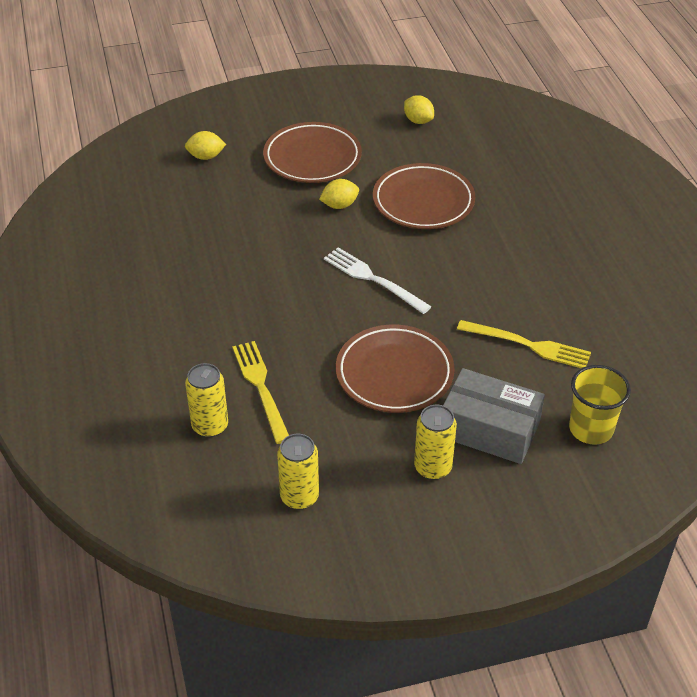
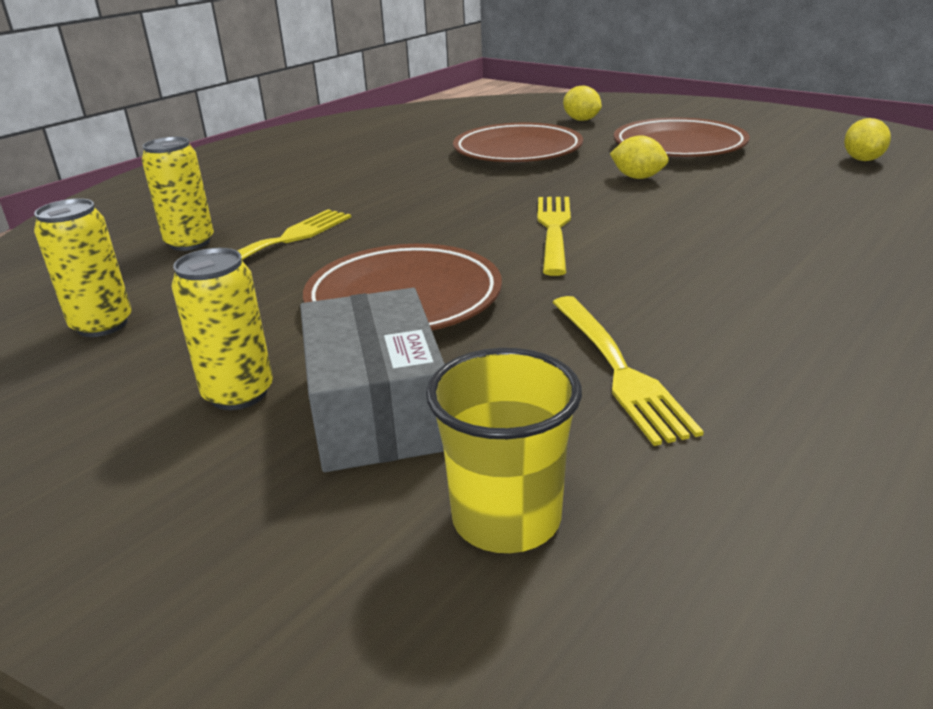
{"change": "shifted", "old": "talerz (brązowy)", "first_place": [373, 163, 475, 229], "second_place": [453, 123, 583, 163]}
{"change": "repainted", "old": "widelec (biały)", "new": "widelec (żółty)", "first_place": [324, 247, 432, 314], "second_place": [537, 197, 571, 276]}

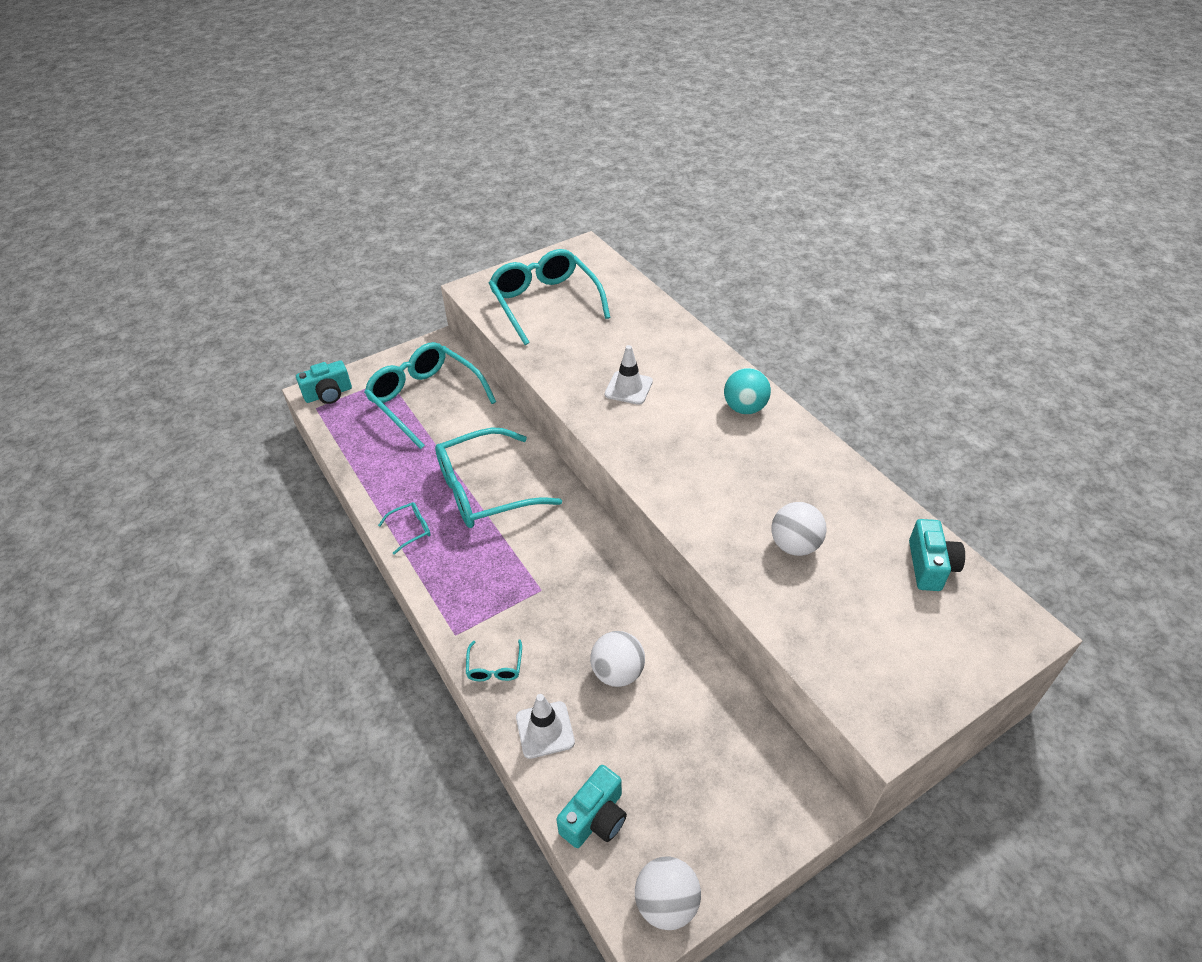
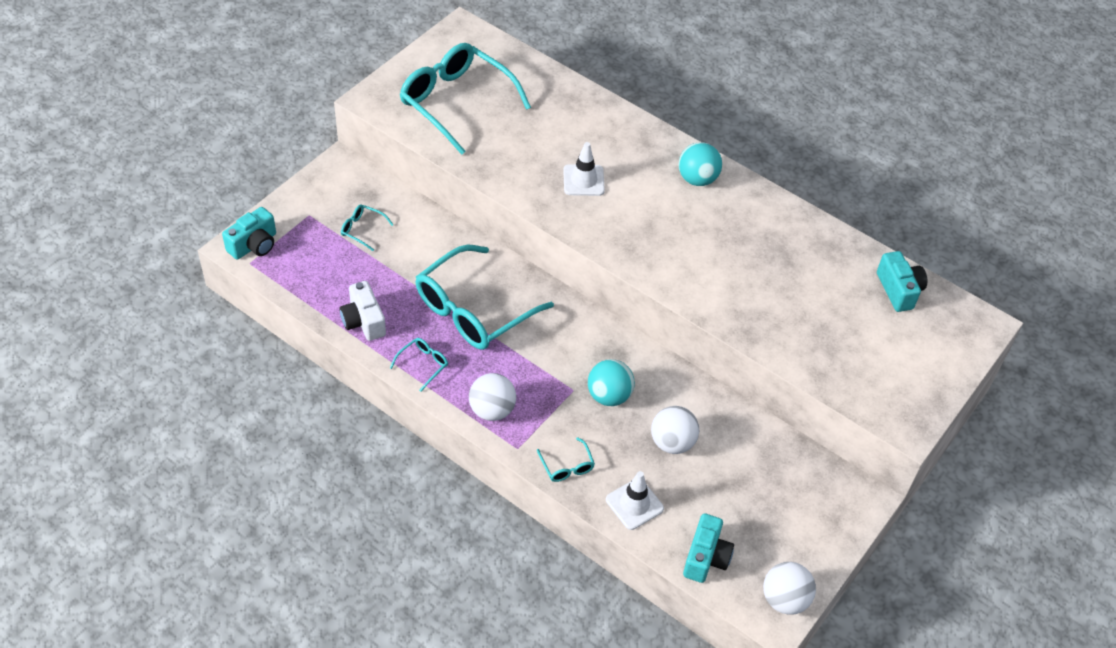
{"change": "new", "new": "aparat fotograficzny (biały)", "second_place": [339, 281, 386, 341]}
{"change": "scaled", "old": "okulary (turkusowy)", "first_place": [364, 342, 496, 449], "second_place": [341, 204, 394, 251], "factor": 0.41}
{"change": "shifted", "old": "piłka (biały)", "first_place": [771, 502, 827, 556], "second_place": [469, 373, 516, 421]}
{"change": "new", "new": "piłka (turkusowy)", "second_place": [588, 359, 635, 406]}

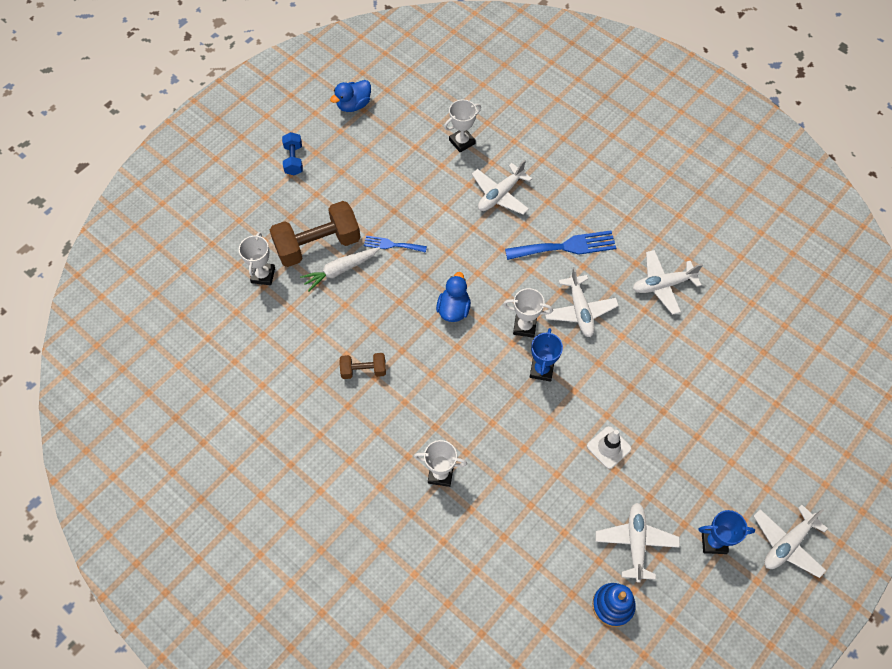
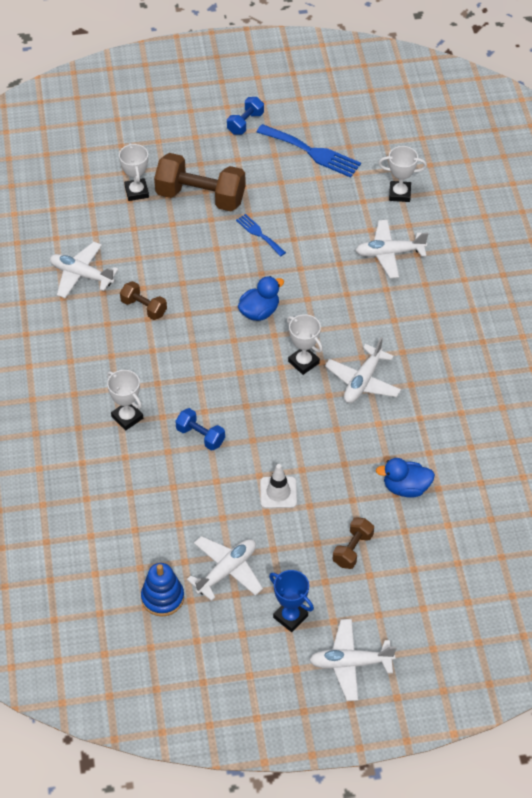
{"change": "shifted", "old": "samolot (biały)", "first_place": [633, 250, 703, 315], "second_place": [50, 242, 119, 298]}
{"change": "rotated", "old": "puchar (biały)", "first_place": [239, 232, 275, 285], "second_place": [119, 143, 149, 201], "degrees": -60}
{"change": "new", "new": "hantel (niebieski)", "second_place": [175, 408, 225, 451]}
{"change": "shifted", "old": "widelec (niebieski)", "first_place": [505, 230, 616, 260], "second_place": [257, 124, 361, 178]}
{"change": "new", "new": "hantel (brązowy)", "second_place": [333, 517, 374, 569]}
{"change": "shifted", "old": "kaczka (niebieski)", "first_place": [330, 80, 371, 112], "second_place": [376, 458, 435, 498]}
{"change": "gone", "old": "marchewka (biały)", "first_place": [300, 247, 380, 292]}
{"change": "gone", "old": "puchar (niebieski)", "first_place": [530, 328, 563, 382]}

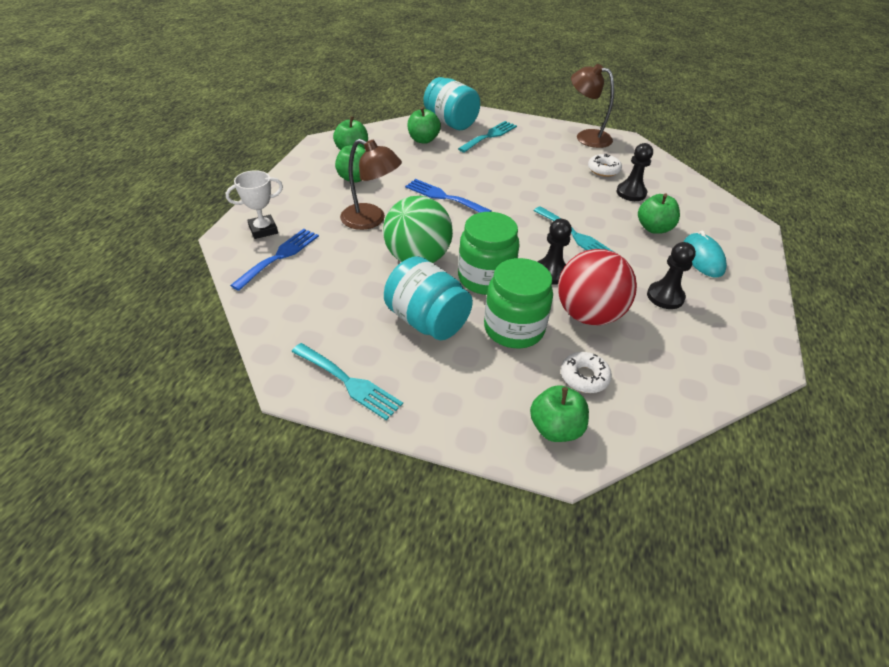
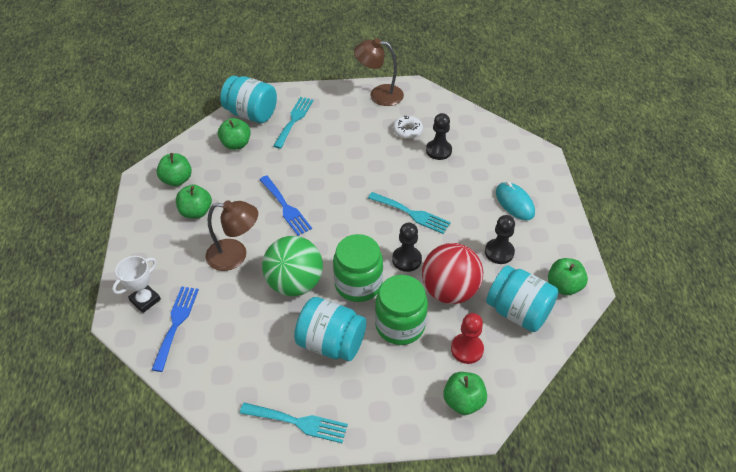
{"change": "rotated", "old": "widelec (niebieski)", "first_place": [405, 179, 491, 213], "second_place": [259, 176, 312, 236], "degrees": -135}
{"change": "swapped", "old": "donut (biały)", "new": "pionek (czerwony)", "first_place": [561, 352, 612, 393], "second_place": [451, 313, 484, 364]}
{"change": "new", "new": "słoik (turkusowy)", "second_place": [486, 265, 559, 332]}
{"change": "shifted", "old": "jabłko (zielony)", "first_place": [638, 194, 680, 234], "second_place": [548, 258, 588, 295]}

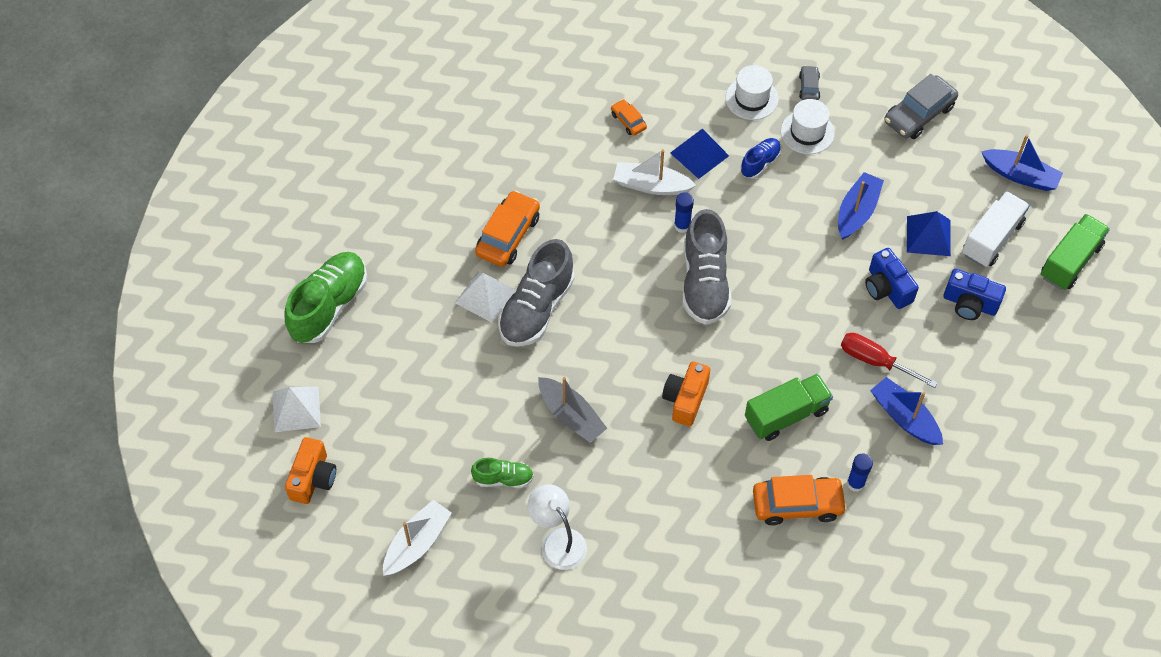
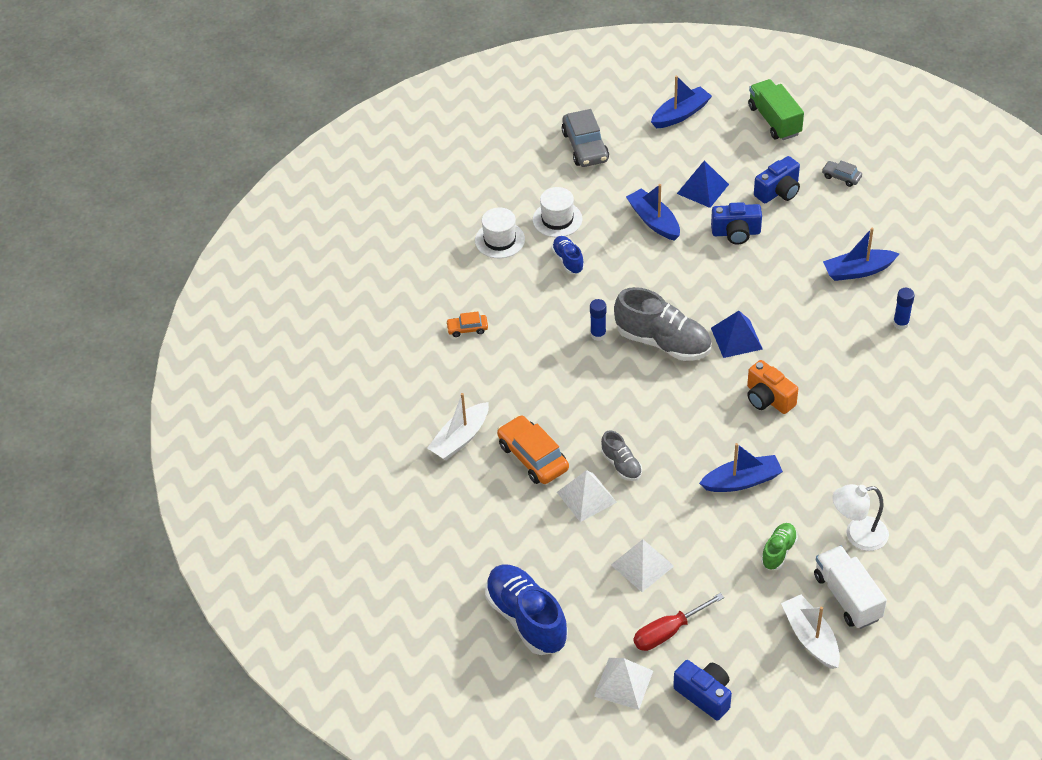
{"change": "shifted", "old": "łódka (biały)", "first_place": [613, 149, 696, 195], "second_place": [427, 393, 489, 460]}
{"change": "repainted", "old": "but (zielony)", "new": "but (niebieski)", "first_place": [285, 252, 367, 343], "second_place": [485, 565, 568, 655]}
{"change": "scaled", "old": "but (szary)", "first_place": [498, 239, 575, 347], "second_place": [601, 431, 642, 481], "factor": 0.52}
{"change": "new", "new": "piramida (biały)", "second_place": [611, 539, 674, 592]}
{"change": "shifted", "old": "śrubokręt (czerwony)", "first_place": [841, 333, 938, 388], "second_place": [634, 593, 724, 651]}
{"change": "repainted", "old": "aparat fotograficzny (pomarańczowy)", "new": "aparat fotograficzny (niebieski)", "first_place": [285, 437, 336, 504], "second_place": [673, 660, 732, 720]}
{"change": "repainted", "old": "łódka (szary)", "new": "łódka (niebieski)", "first_place": [538, 377, 607, 443], "second_place": [699, 443, 783, 492]}
{"change": "shifted", "old": "piramida (niebieski)", "first_place": [670, 129, 729, 179], "second_place": [711, 311, 763, 358]}
{"change": "shifted", "old": "ciężarówka (biały)", "first_place": [962, 191, 1030, 267], "second_place": [814, 545, 887, 629]}
{"change": "shifted", "old": "samochód (szary)", "first_place": [799, 65, 820, 100], "second_place": [822, 160, 862, 187]}
{"change": "gone", "old": "ciężarówka (zielony)", "first_place": [745, 374, 833, 441]}
{"change": "gone", "old": "samochód (pomarańczowy)", "first_place": [753, 475, 847, 525]}

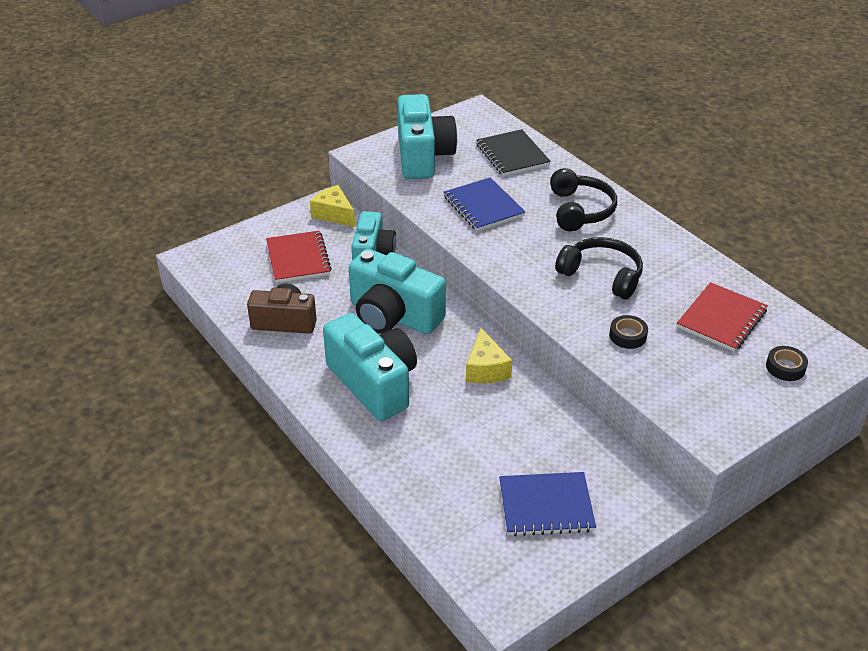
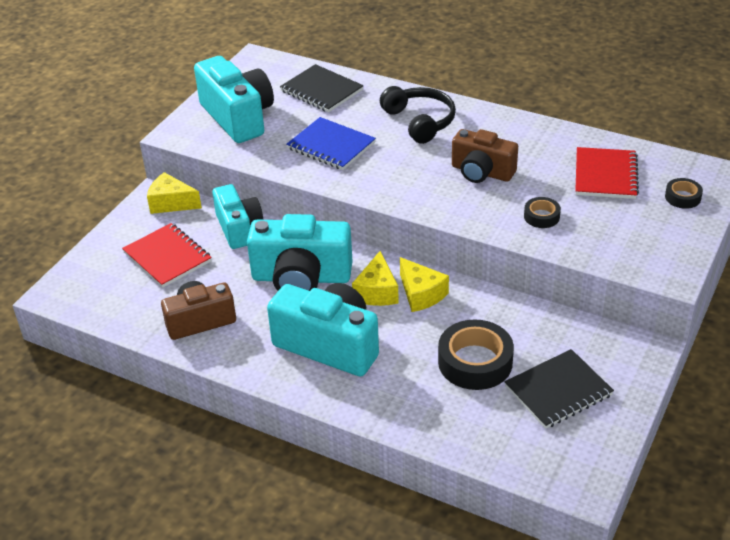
{"change": "new", "new": "ser (żółty)", "second_place": [352, 251, 399, 306]}
{"change": "new", "new": "taśma klejąca (czarny)", "second_place": [438, 320, 514, 390]}
{"change": "swapped", "old": "słuchawki (czarny)", "new": "aparat fotograficzny (brązowy)", "first_place": [555, 237, 643, 299], "second_place": [452, 129, 518, 183]}
{"change": "repainted", "old": "zeszyt (niebieski)", "new": "zeszyt (czarny)", "first_place": [499, 472, 596, 536], "second_place": [505, 349, 614, 429]}

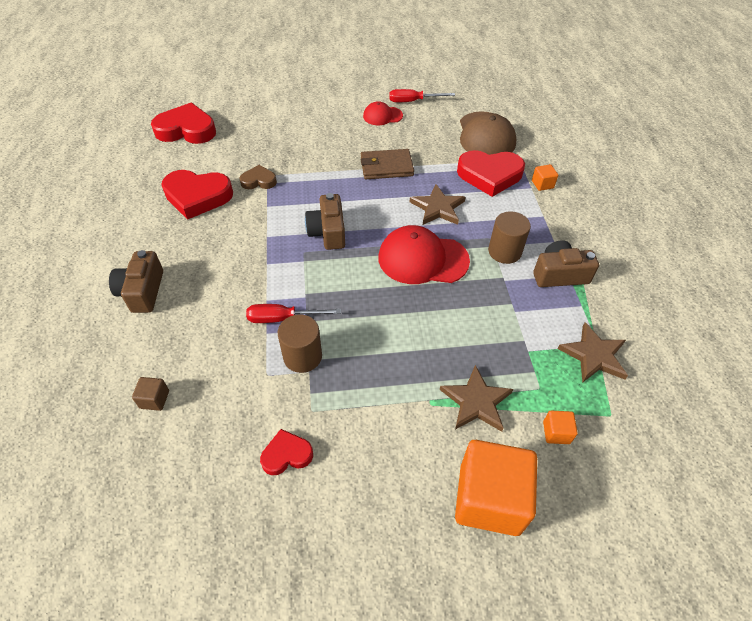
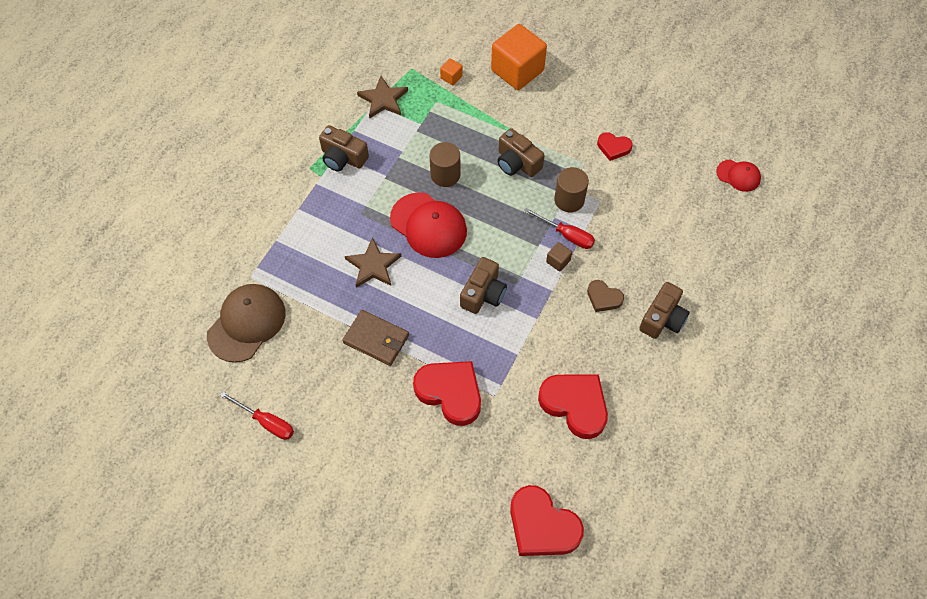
{"change": "shifted", "old": "serce (czerwony)", "first_place": [457, 150, 525, 197], "second_place": [413, 361, 481, 426]}
{"change": "shifted", "old": "walec (brązowy)", "first_place": [488, 211, 531, 264], "second_place": [430, 142, 460, 187]}
{"change": "new", "new": "aparat fotograficzny (brązowy)", "second_place": [497, 128, 545, 177]}
{"change": "shifted", "old": "sześcian (brązowy)", "first_place": [132, 377, 169, 411], "second_place": [546, 242, 572, 272]}
{"change": "shifted", "old": "serce (brązowy)", "first_place": [240, 165, 277, 189], "second_place": [587, 280, 624, 312]}
{"change": "shifted", "old": "czapka (czerwony)", "first_place": [363, 101, 403, 125], "second_place": [716, 160, 761, 192]}
{"change": "gone", "old": "gwiazda (brązowy)", "first_place": [440, 365, 513, 432]}
{"change": "gone", "old": "sześcian (pomarańczowy)", "first_place": [532, 164, 558, 191]}

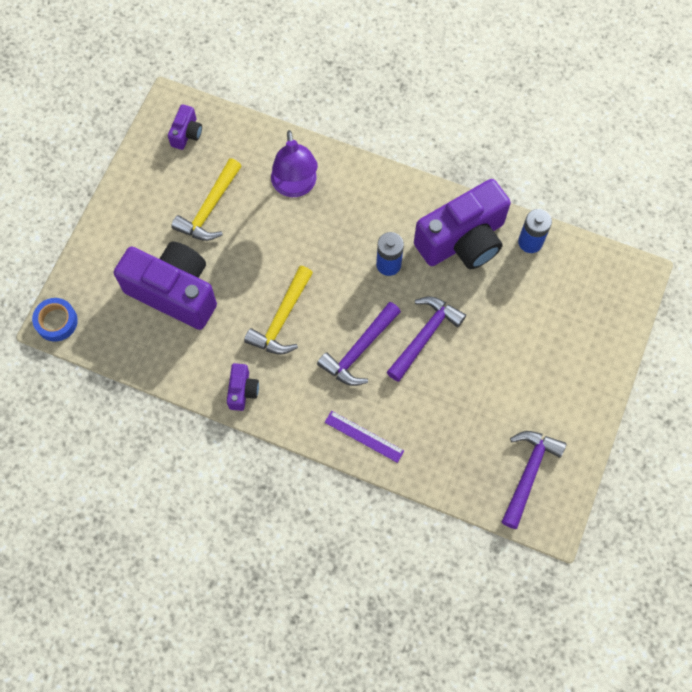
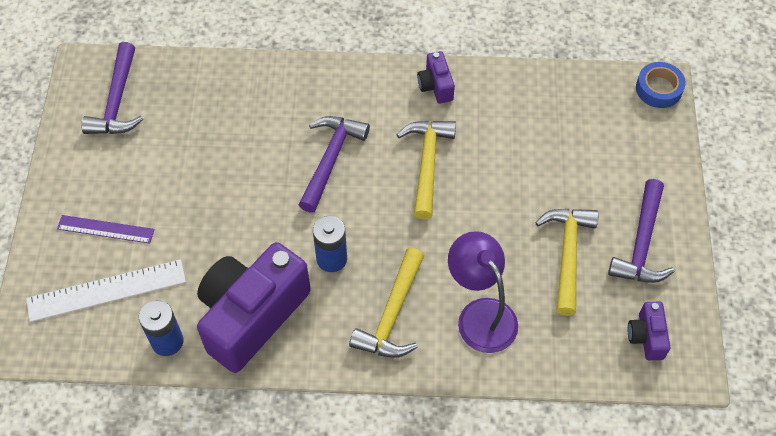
{"change": "new", "new": "linijka (biały)", "second_place": [26, 259, 186, 322]}
{"change": "shifted", "old": "linijka (fioletowy)", "first_place": [324, 411, 404, 463], "second_place": [57, 215, 155, 244]}
{"change": "new", "new": "młotek (żółty)", "second_place": [349, 248, 424, 358]}
{"change": "shifted", "old": "młotek (fioletowy)", "first_place": [387, 296, 466, 382], "second_place": [608, 179, 674, 283]}
{"change": "gone", "old": "aparat fotograficzny (fioletowy)", "first_place": [114, 241, 217, 330]}

